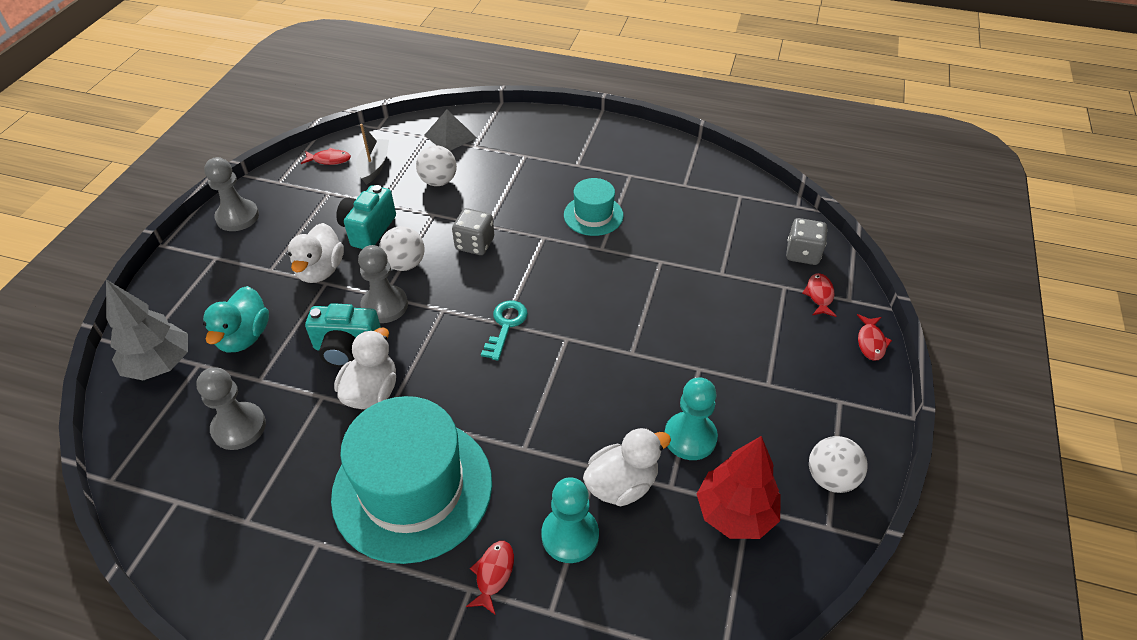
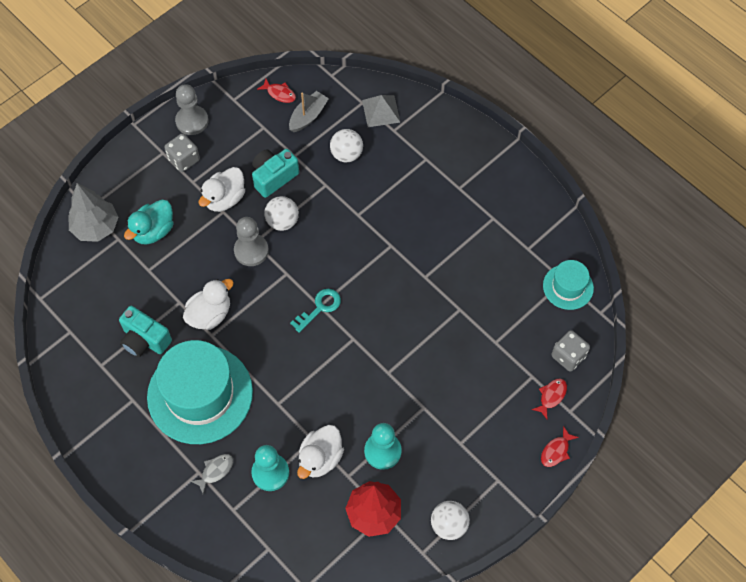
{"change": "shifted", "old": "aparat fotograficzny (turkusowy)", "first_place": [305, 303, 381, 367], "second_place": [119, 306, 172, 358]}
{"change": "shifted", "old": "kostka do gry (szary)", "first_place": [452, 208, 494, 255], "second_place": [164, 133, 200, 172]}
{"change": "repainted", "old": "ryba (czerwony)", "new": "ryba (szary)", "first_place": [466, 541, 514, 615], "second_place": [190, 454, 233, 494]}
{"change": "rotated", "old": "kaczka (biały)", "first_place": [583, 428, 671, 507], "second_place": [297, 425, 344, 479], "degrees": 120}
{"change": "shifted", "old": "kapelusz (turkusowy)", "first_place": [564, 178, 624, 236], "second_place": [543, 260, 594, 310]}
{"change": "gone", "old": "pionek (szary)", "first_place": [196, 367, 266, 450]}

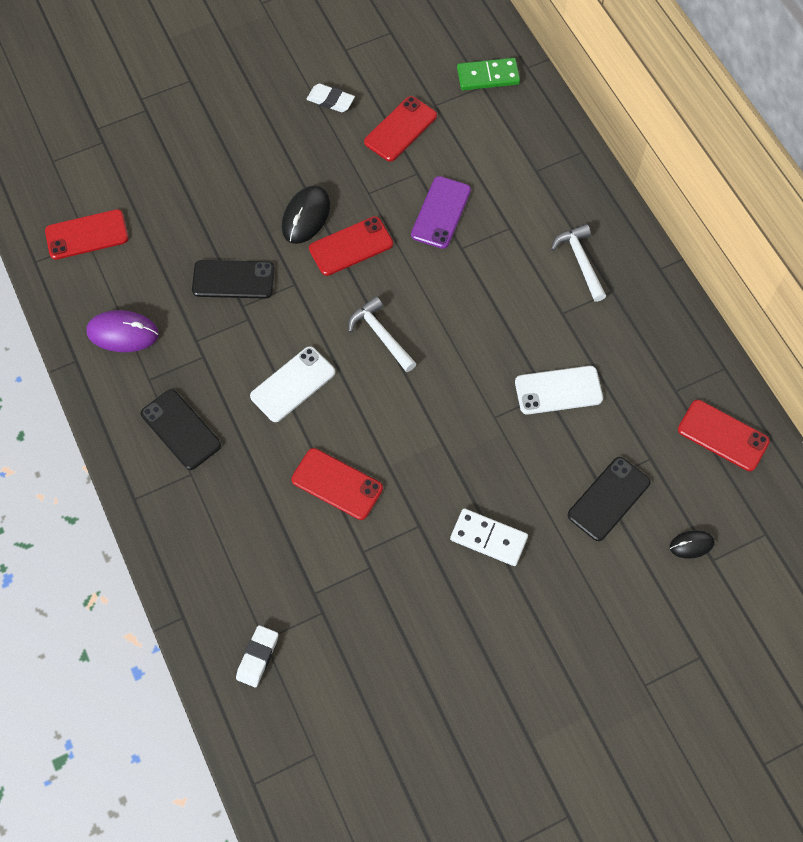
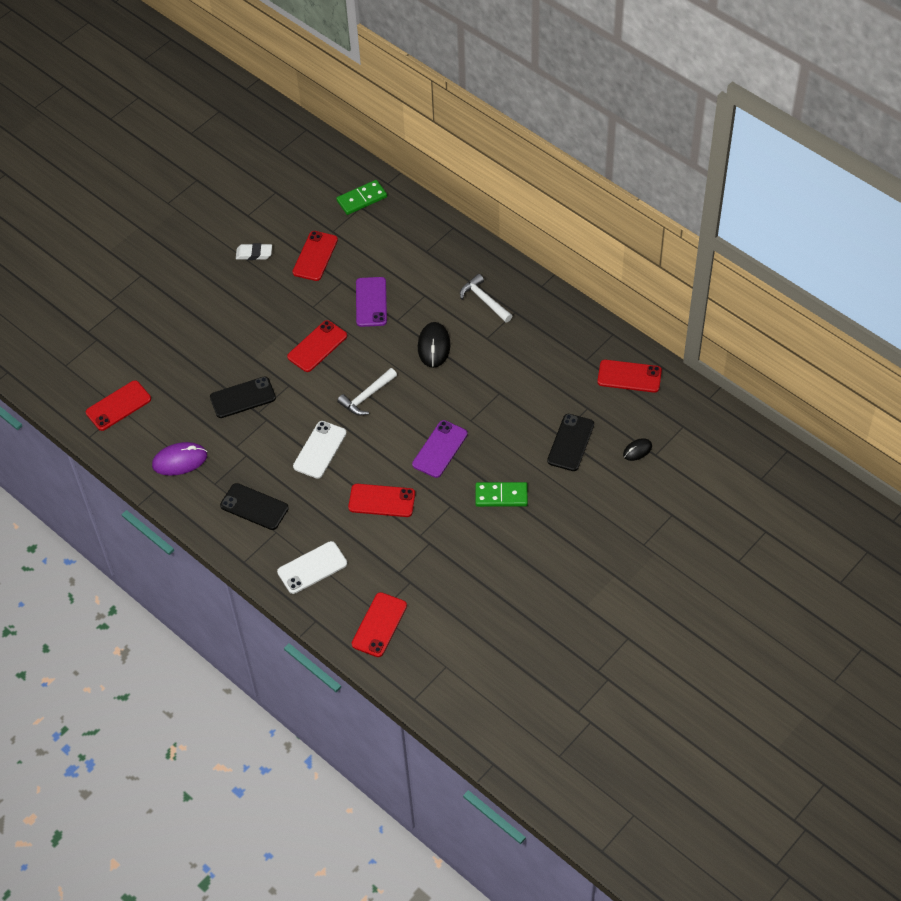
{"change": "shifted", "old": "telefon (biały)", "first_place": [515, 366, 603, 414], "second_place": [277, 541, 347, 594]}
{"change": "rotated", "old": "młotek (biały)", "first_place": [348, 296, 417, 372], "second_place": [337, 368, 397, 416], "degrees": -75}
{"change": "swapped", "old": "gumka do mazania (biały)", "new": "telefon (czerwony)", "first_place": [236, 625, 278, 687], "second_place": [352, 592, 407, 657]}
{"change": "new", "new": "telefon (fioletowy)", "second_place": [412, 420, 468, 478]}
{"change": "shifted", "old": "myszka (czarny)", "first_place": [282, 186, 330, 244], "second_place": [418, 322, 450, 368]}
{"change": "repainted", "old": "kostka domina (biały)", "new": "kostka domina (zielony)", "first_place": [450, 508, 528, 566], "second_place": [475, 482, 528, 507]}

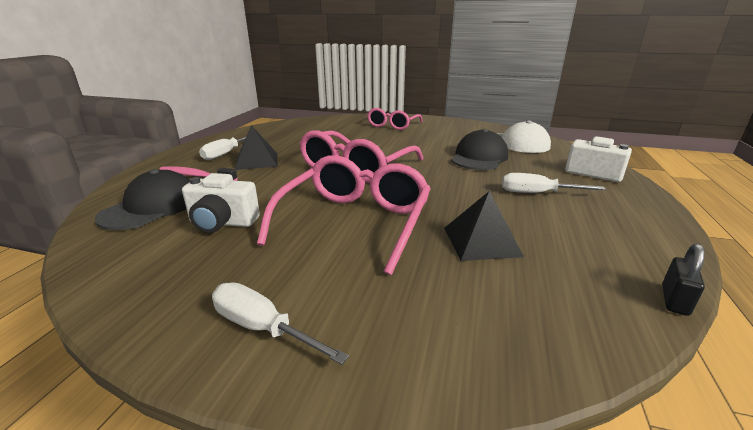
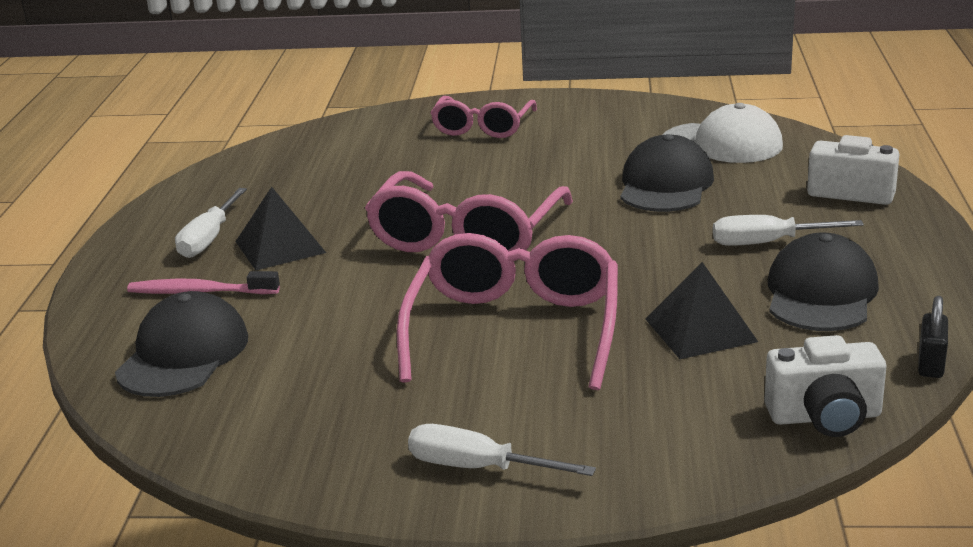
{"change": "shifted", "old": "aparat fotograficzny (biały)", "first_place": [182, 173, 260, 233], "second_place": [764, 335, 886, 437]}
{"change": "new", "new": "czapka (czarny)", "second_place": [768, 233, 879, 331]}

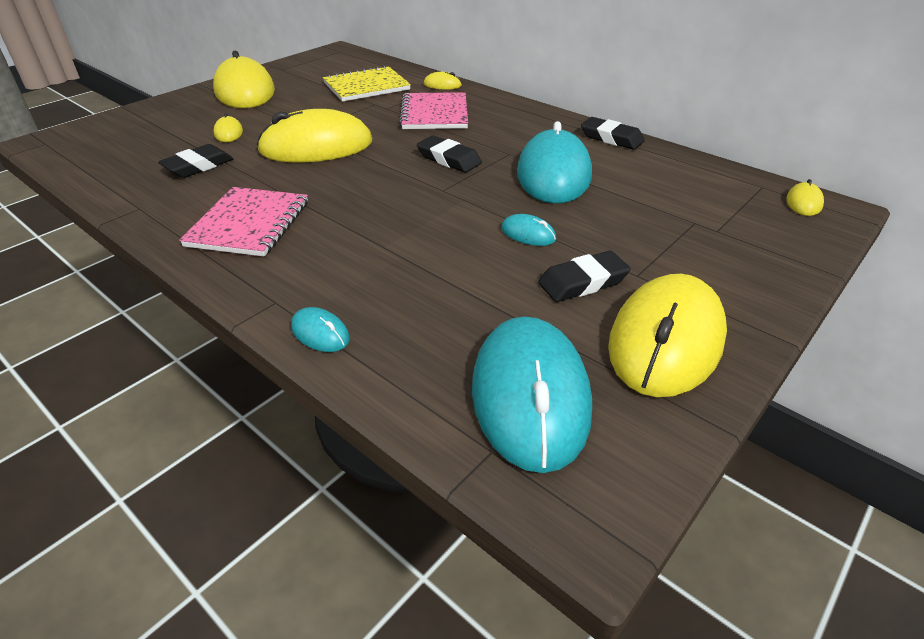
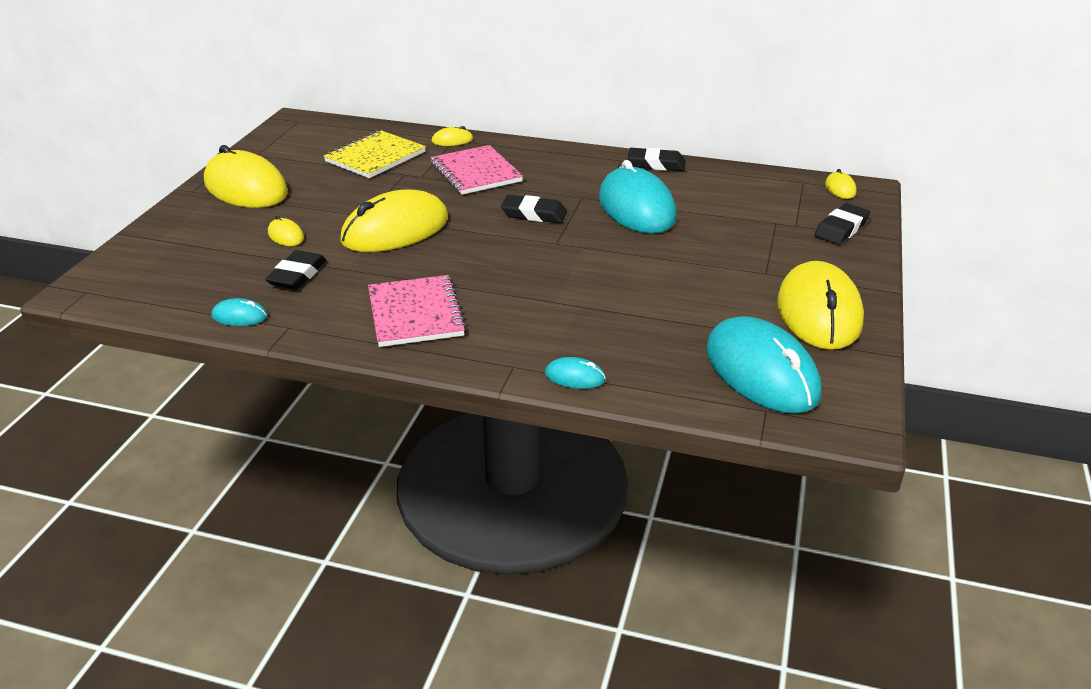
{"change": "shifted", "old": "myszka (turkusowy)", "first_place": [501, 214, 556, 246], "second_place": [211, 298, 268, 326]}
{"change": "shifted", "old": "gumka do mazania (czarny)", "first_place": [538, 251, 631, 302], "second_place": [814, 203, 870, 245]}

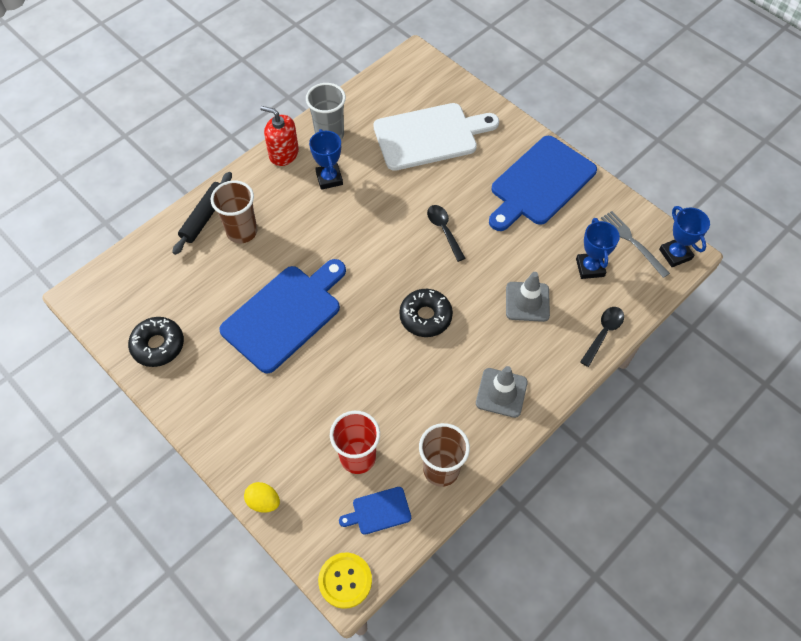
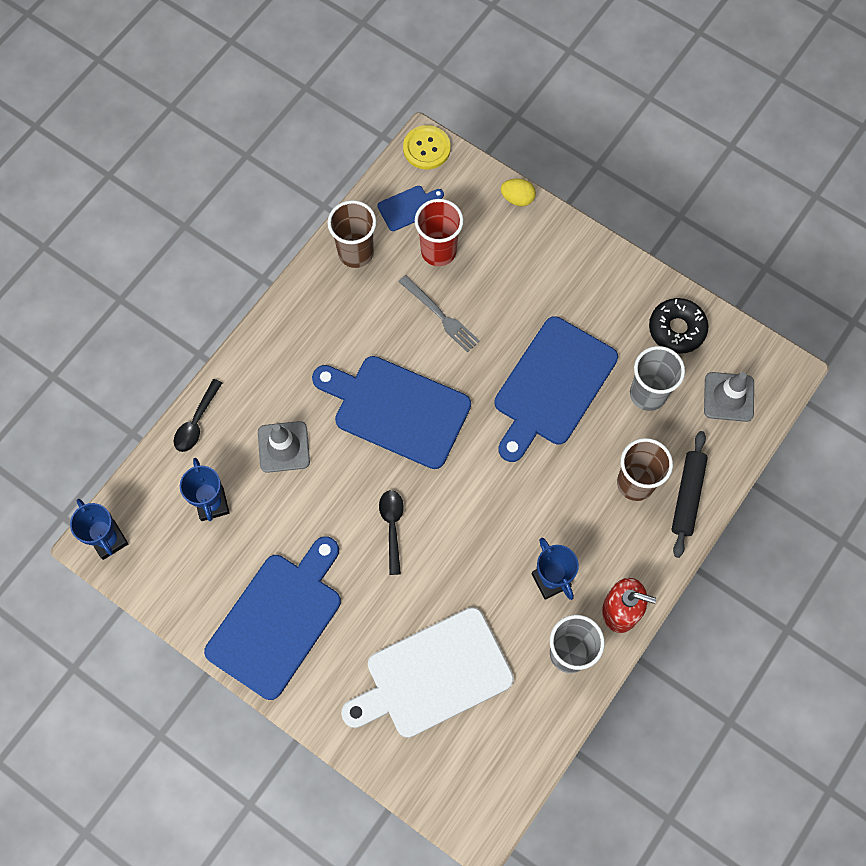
{"change": "swapped", "old": "donut (czarny)", "new": "deska do krojenia (niebieski)", "first_place": [399, 289, 453, 337], "second_place": [312, 356, 471, 469]}
{"change": "rotated", "old": "łyżka (czarny)", "first_place": [427, 205, 466, 262], "second_place": [379, 490, 404, 575], "degrees": -150}
{"change": "shifted", "old": "widelec (szary)", "first_place": [601, 211, 670, 278], "second_place": [398, 275, 480, 352]}
{"change": "new", "new": "szklanka (szary)", "second_place": [630, 346, 685, 411]}
{"change": "shifted", "old": "pachołek (szary)", "first_place": [476, 366, 528, 418], "second_place": [704, 372, 754, 422]}

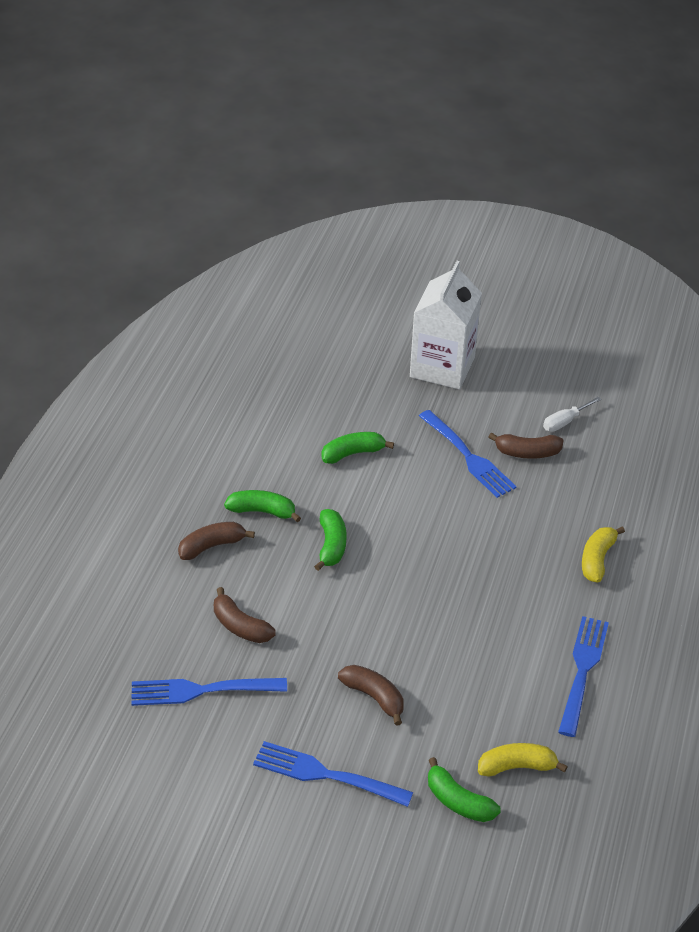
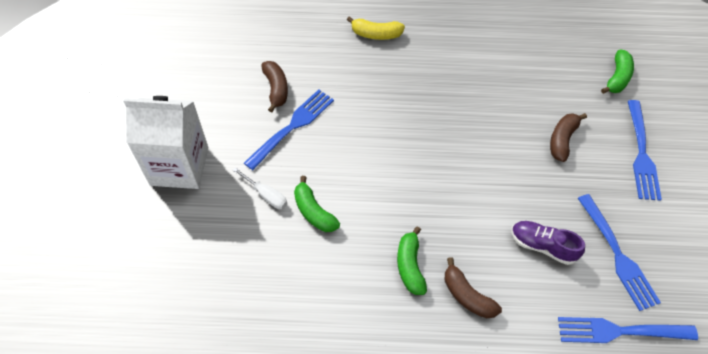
{"change": "shifted", "old": "śrubokręt (biały)", "first_place": [543, 397, 601, 432], "second_place": [233, 167, 287, 209]}
{"change": "swapped", "old": "banan (brązowy)", "new": "but (fioletowy)", "first_place": [214, 587, 276, 643], "second_place": [512, 221, 585, 265]}
{"change": "shifted", "old": "widelec (niebieski)", "first_place": [558, 616, 609, 737], "second_place": [558, 317, 698, 343]}
{"change": "gone", "old": "banan (zielony)", "first_place": [314, 509, 347, 571]}
{"change": "gone", "old": "banan (żółty)", "first_place": [478, 743, 568, 777]}

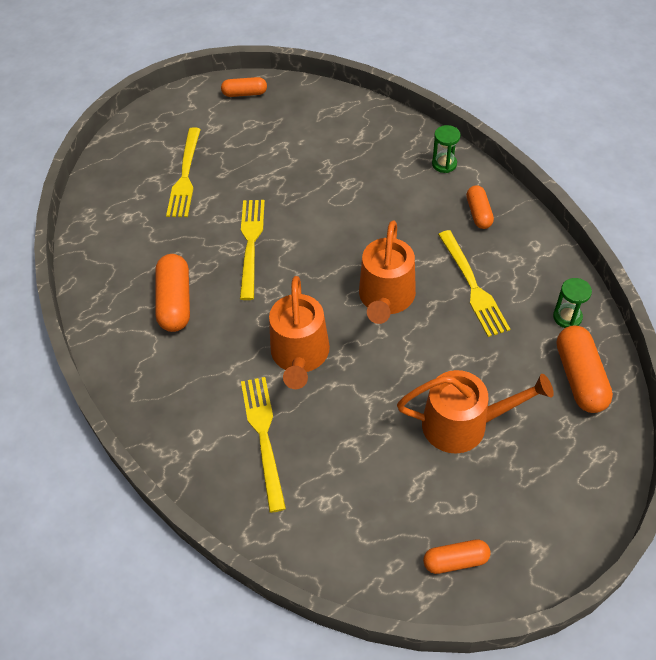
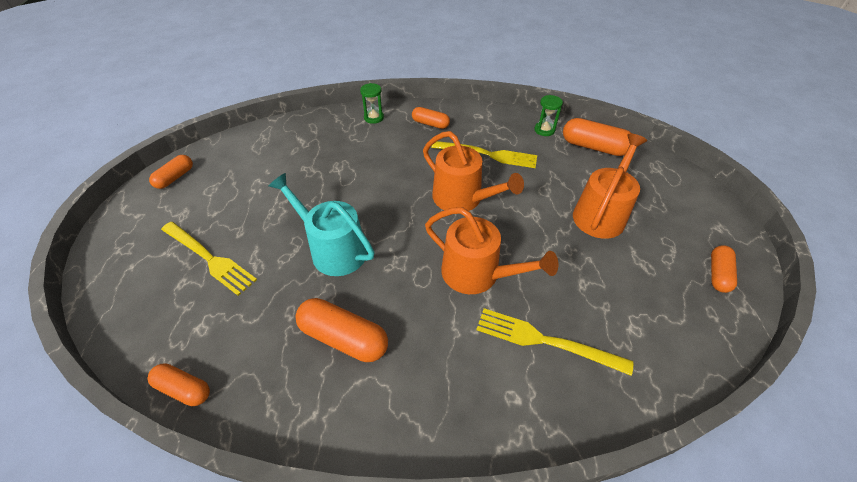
{"change": "new", "new": "kapsułka (pomarańczowy)", "second_place": [147, 363, 210, 406]}
{"change": "swapped", "old": "widelec (żółty)", "new": "konewka (turkusowy)", "first_place": [240, 200, 265, 300], "second_place": [269, 173, 374, 276]}

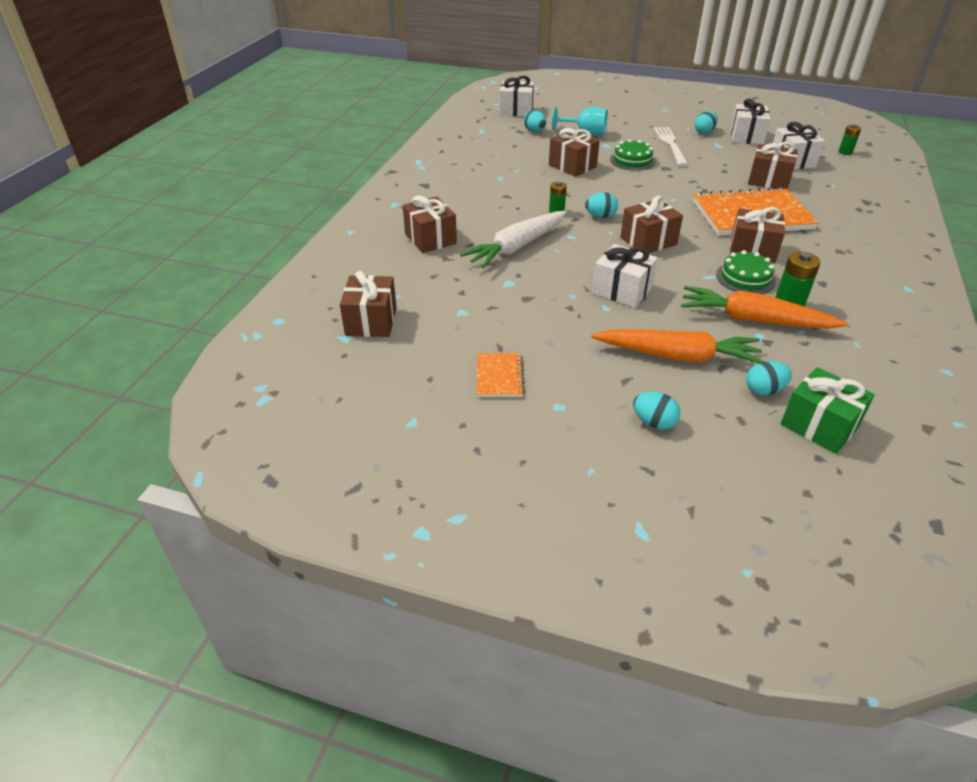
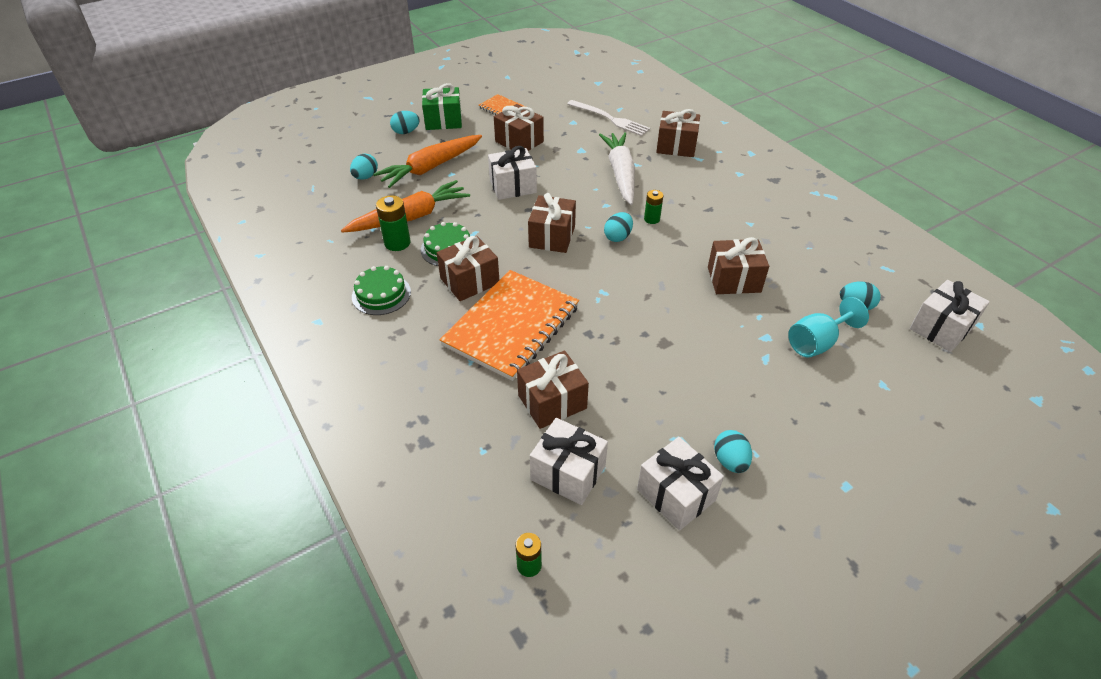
{"change": "shifted", "old": "tort (zielony)", "first_place": [610, 139, 656, 171], "second_place": [352, 266, 411, 315]}
{"change": "shifted", "old": "prezent (zielony)", "first_place": [781, 367, 875, 454], "second_place": [422, 83, 462, 130]}
{"change": "shifted", "old": "prezent (brązowy)", "first_place": [340, 271, 397, 337], "second_place": [494, 104, 544, 151]}
{"change": "shifted", "old": "widelec (biały)", "first_place": [654, 127, 688, 166], "second_place": [567, 100, 650, 136]}

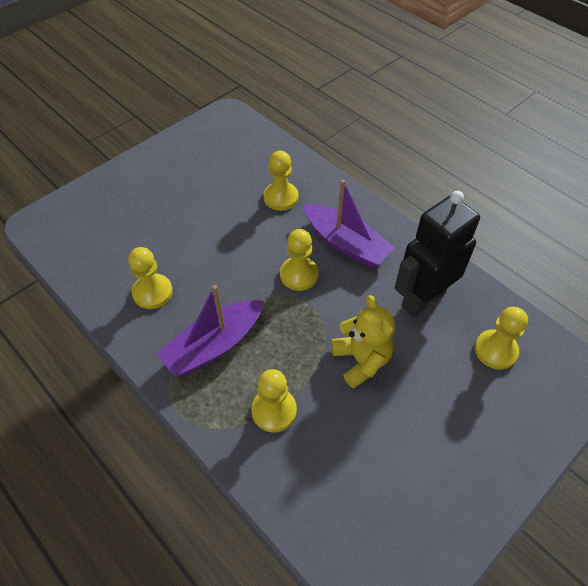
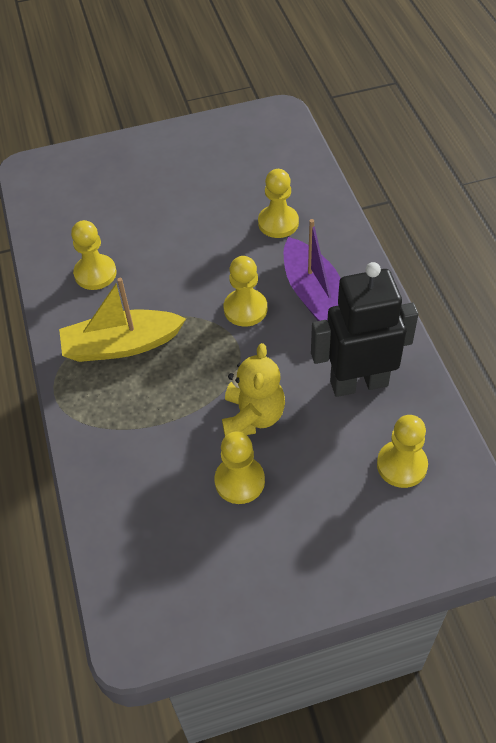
{"change": "repainted", "old": "łódka (fioletowy)", "new": "łódka (żółty)", "first_place": [157, 285, 264, 377], "second_place": [59, 278, 186, 362]}
{"change": "shifted", "old": "pionek (żółty)", "first_place": [251, 369, 297, 433], "second_place": [214, 431, 265, 504]}

